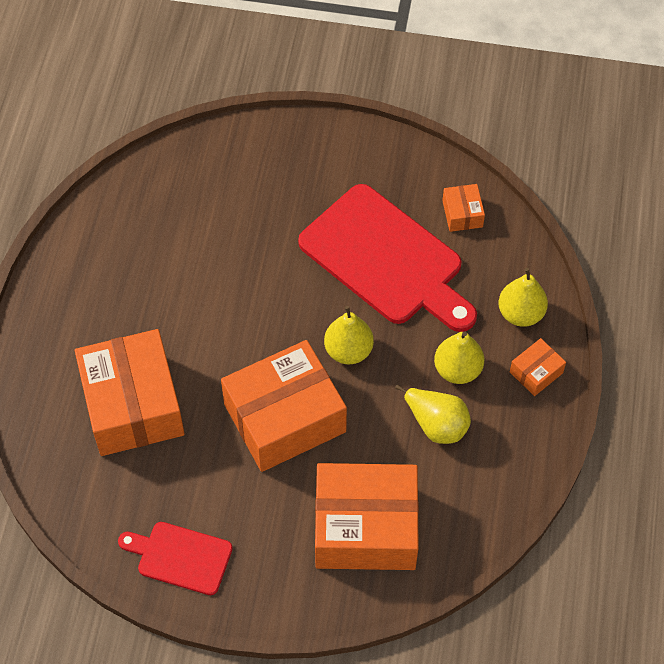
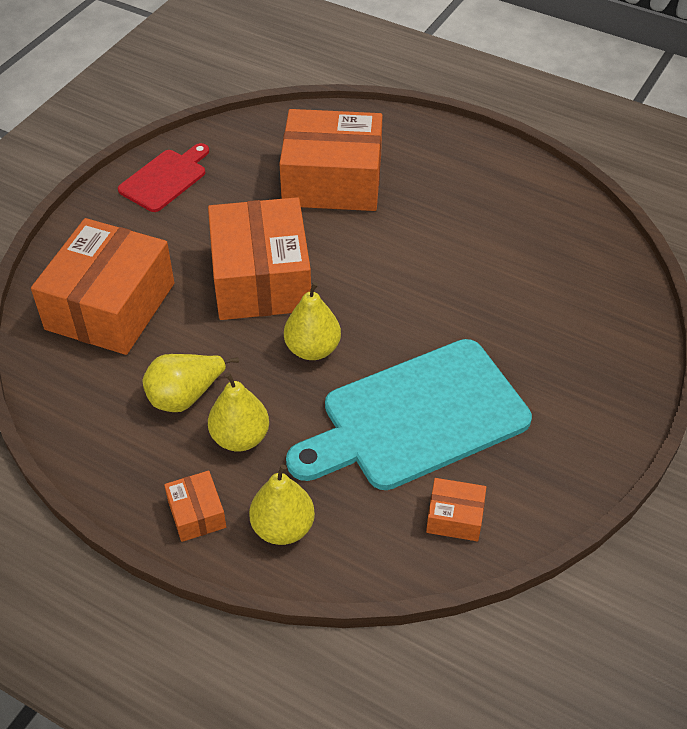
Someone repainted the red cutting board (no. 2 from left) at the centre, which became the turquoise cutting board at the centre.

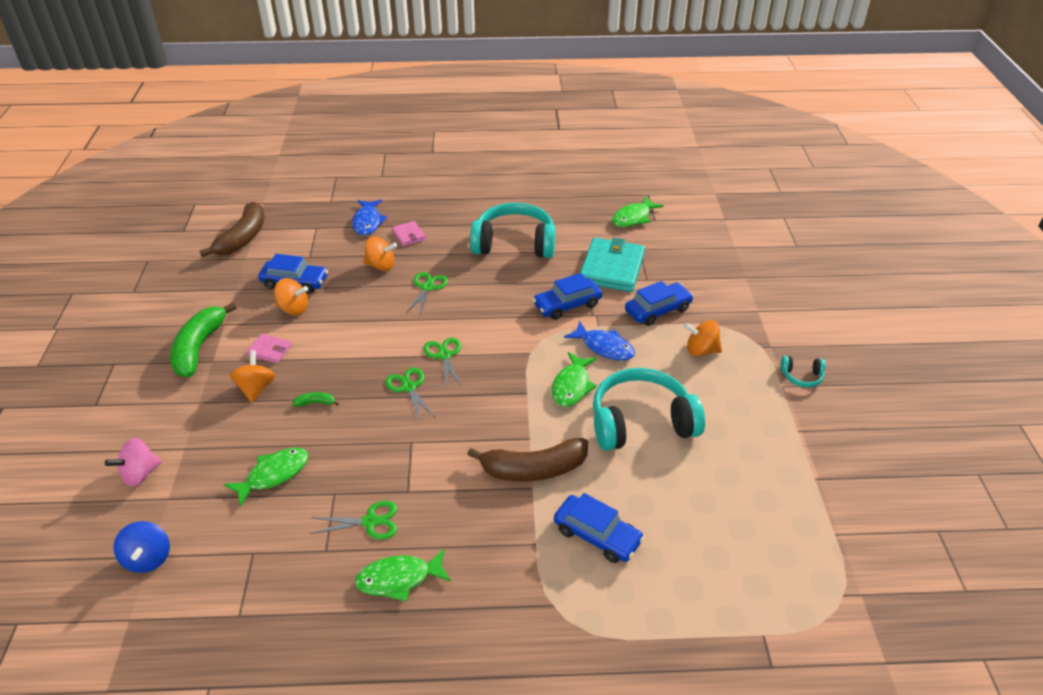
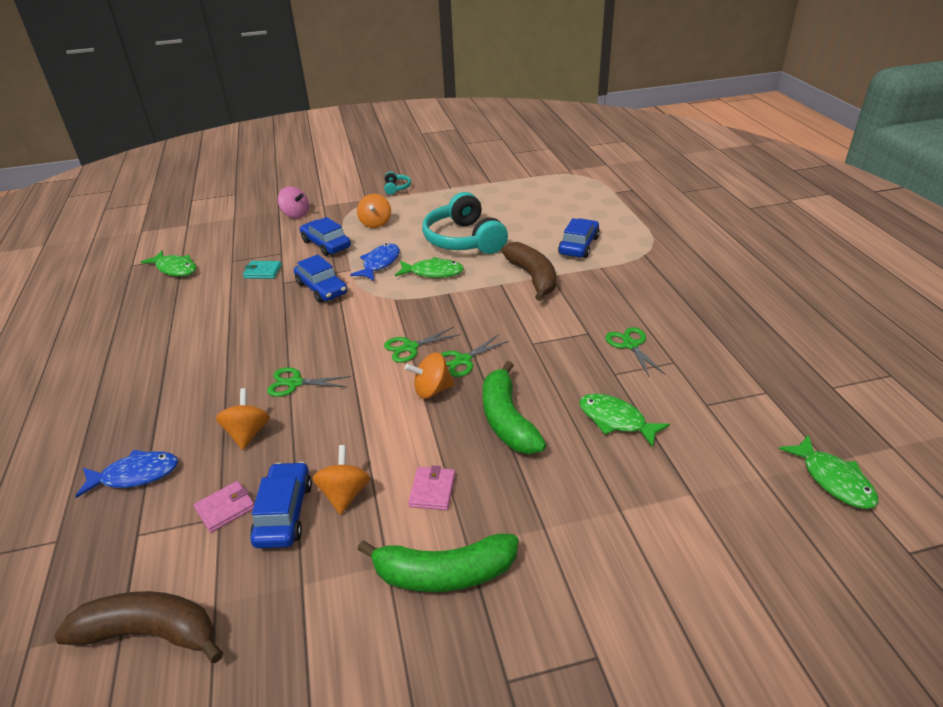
Someone carried the pink wallet (no. 2 from left in the first image) from the centre to the bottom left.
Someone scaled the turquoise wallet at the centre by 0.48.
Someone carried the pink spinning top from the middle left to the top left.
Someone carried the orange spinning top (no. 1 from left in the first image) from the middle left to the centre.
Someone scaled the green banana (no. 2 from left) at the middle left by 2.47.
Someone carried the green fish (no. 2 from left in the first image) from the bottom centre to the bottom right.
Someone took away the blue spinning top at the bottom left.
Someone took away the turquoise headphones (no. 1 from left) at the top centre.

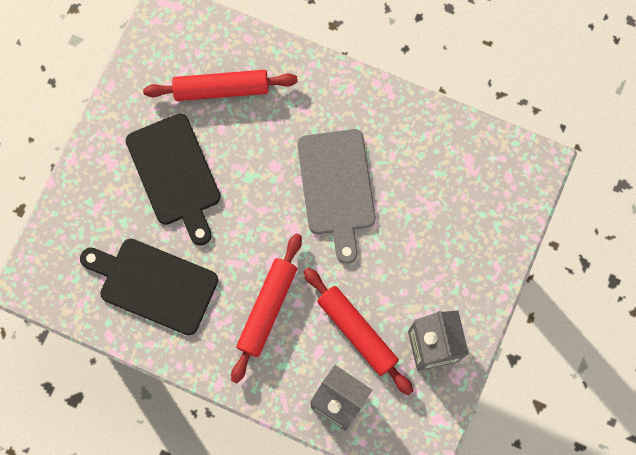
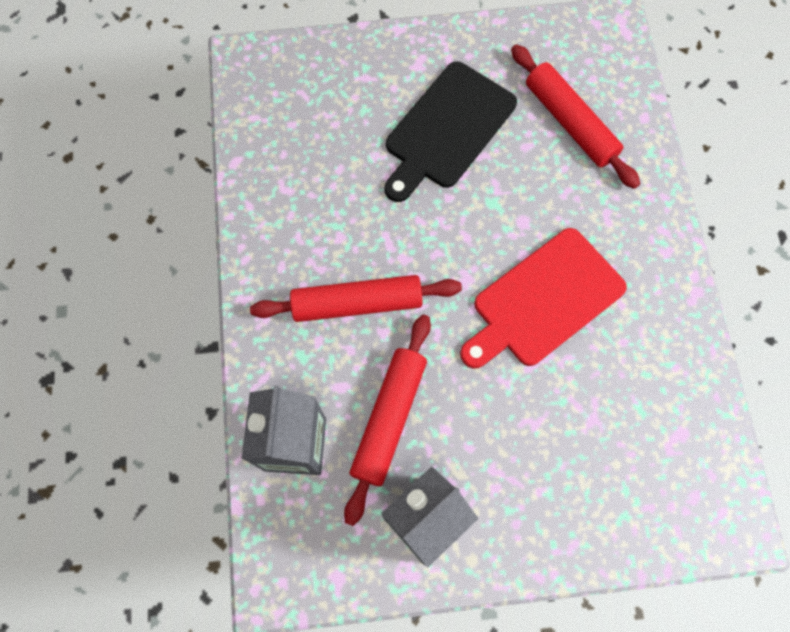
Someone repainted the grey cutting board at the centre, which became the red cutting board at the middle right.
Someone took away the black cutting board (no. 1 from left) at the middle left.

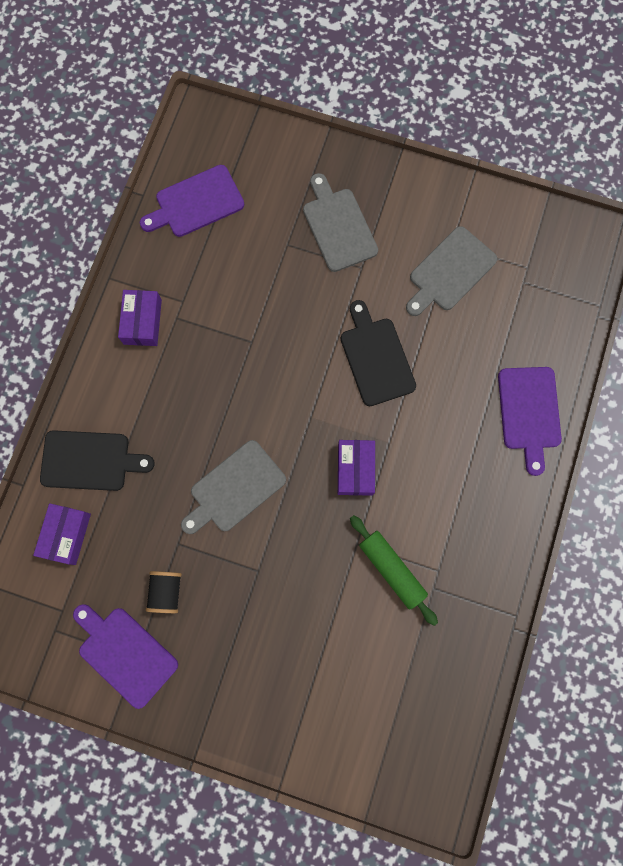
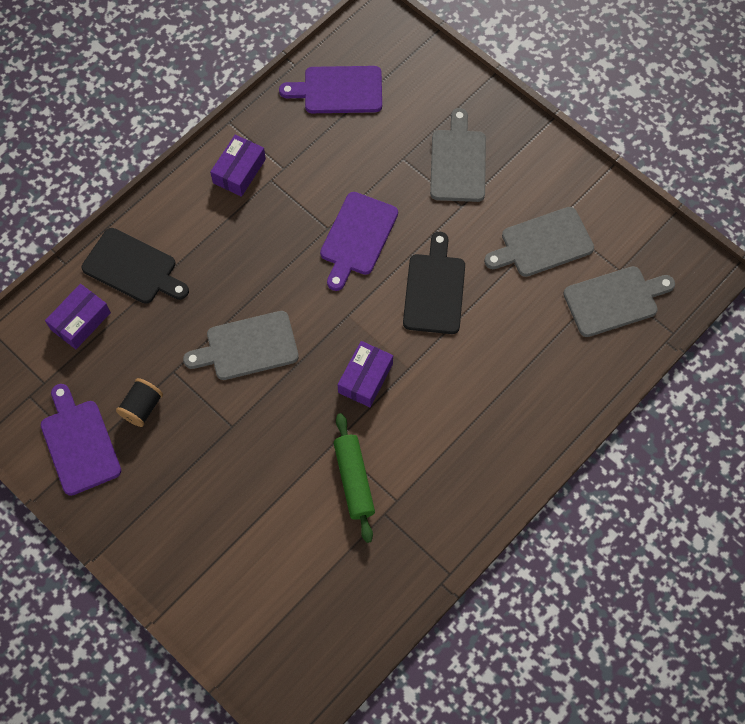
Someone carried the purple cutting board (no. 3 from left) from the middle right to the top centre.
Someone put down the grey cutting board (no. 4 from left) at the middle right.

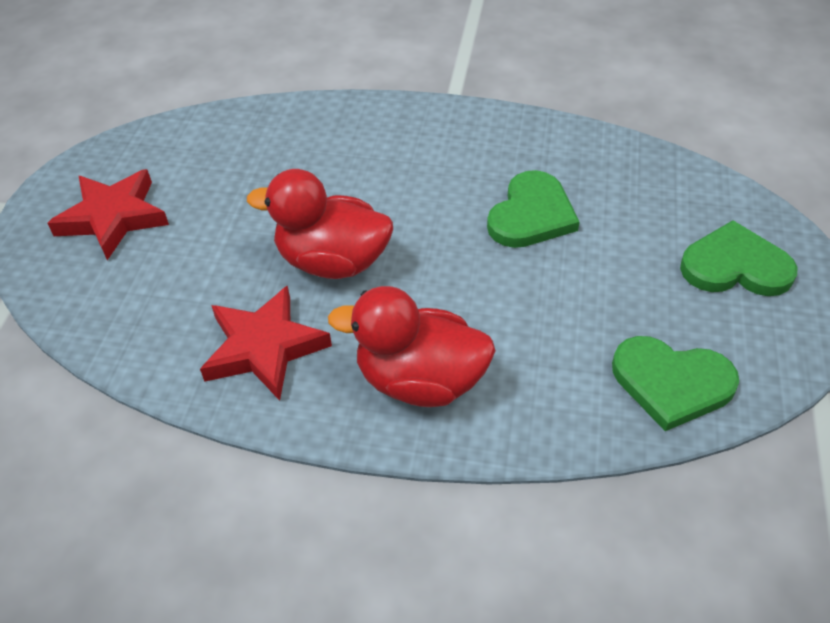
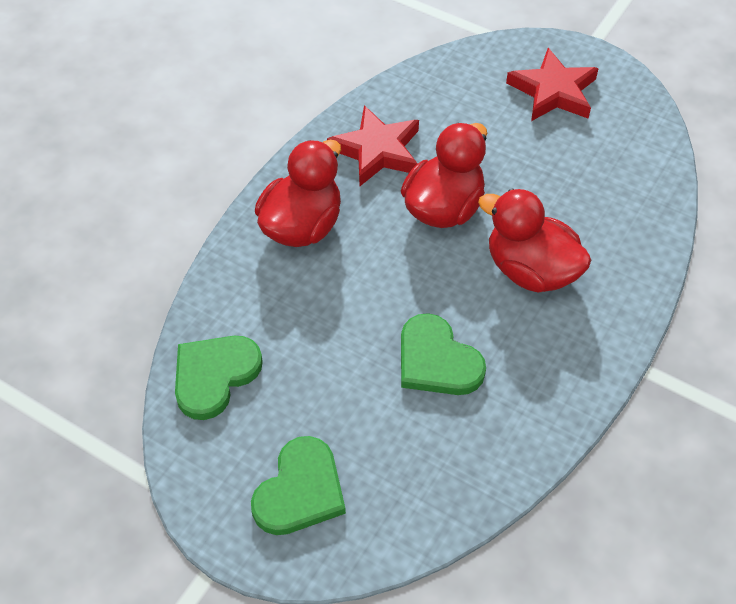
Someone put down the red duck (no. 3 from left) at the middle right.

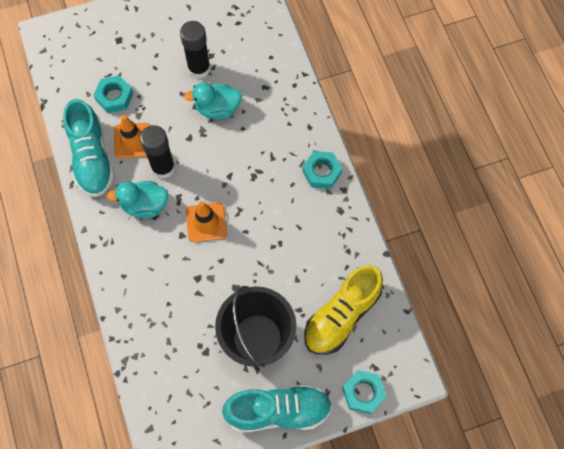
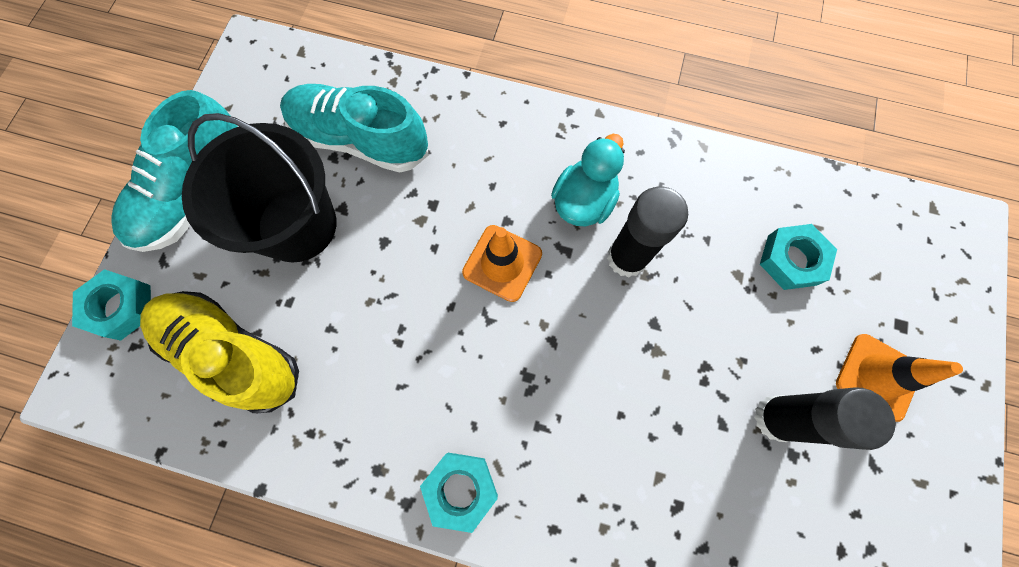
Someone rotated the yellow shoe at the bottom centre by 45 degrees counterclockwise.
Someone carried the turquoise shoe (no. 1 from left in the first image) from the top left to the top centre.
Someone carried the orange traffic cone (no. 1 from left in the first image) from the top left to the bottom right.
Someone took away the turquoise duck (no. 2 from left) at the top centre.

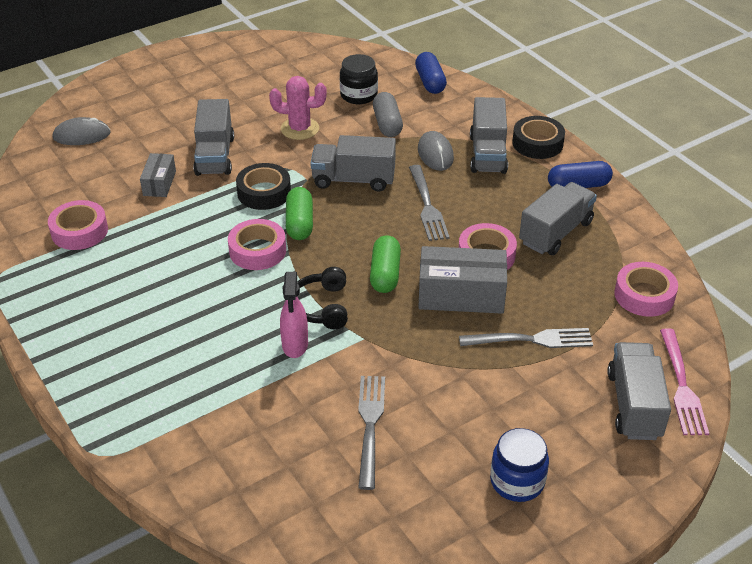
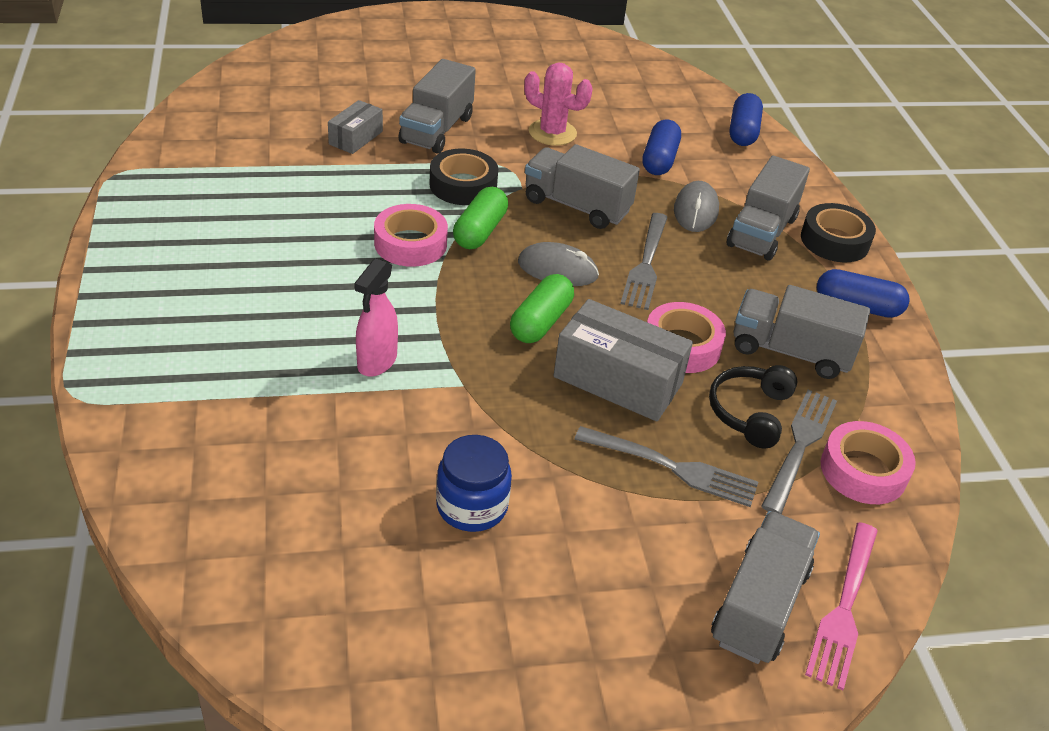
Someone carried the blue jar from the bottom right to the centre.
Someone carried the grey mouse (no. 1 from left) from the top left to the centre.
Someone repainted the grey capsule at the top centre, which became the blue capsule (no. 1 from left) at the top centre.
Someone carried the black headphones from the centre to the middle right.
Someone rotated the grey truck (no. 4 from left in the first image) at the middle right by 135 degrees counterclockwise.
Someone carried the grey fork (no. 1 from left in the first image) from the bottom centre to the middle right.
Someone took away the pink tape (no. 1 from left) at the middle left.
Someone took away the black jar at the top centre.

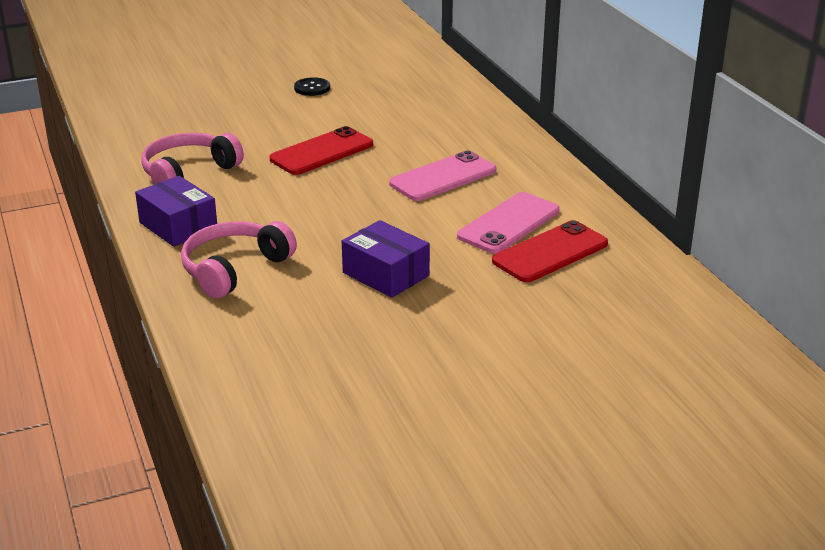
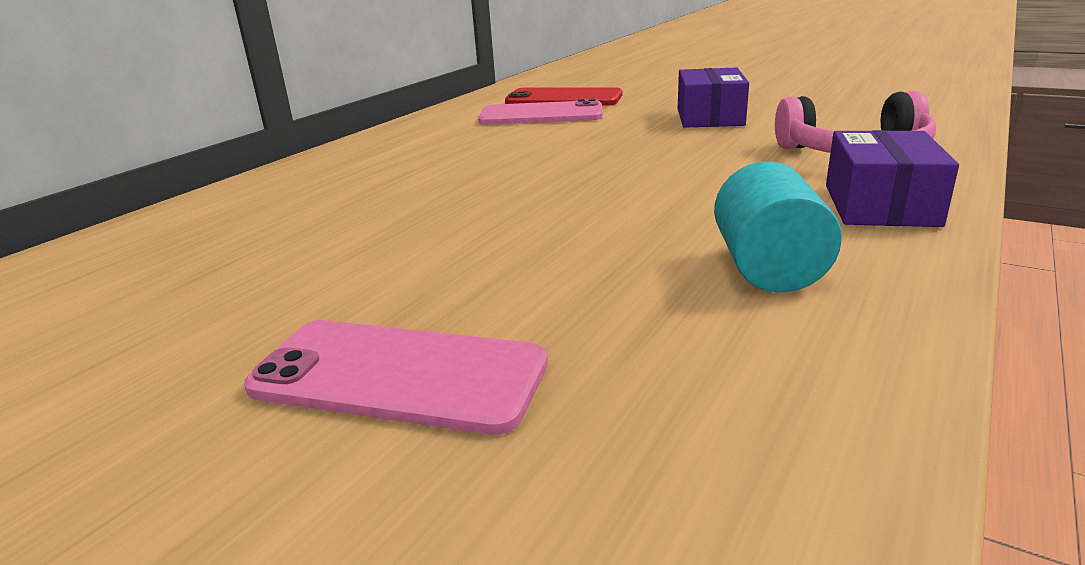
Someone carried the pink phone (no. 1 from left) from the top centre to the bottom centre.
Someone swapped the pink headphones (no. 1 from left) at the top left for the turquoise cylinder at the middle right.
Someone took away the red phone (no. 1 from left) at the top centre.
Someone took away the black button at the top centre.

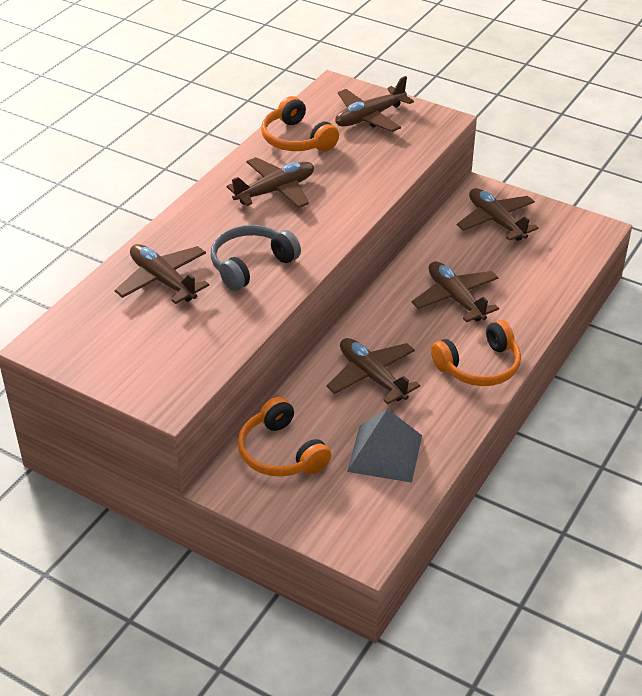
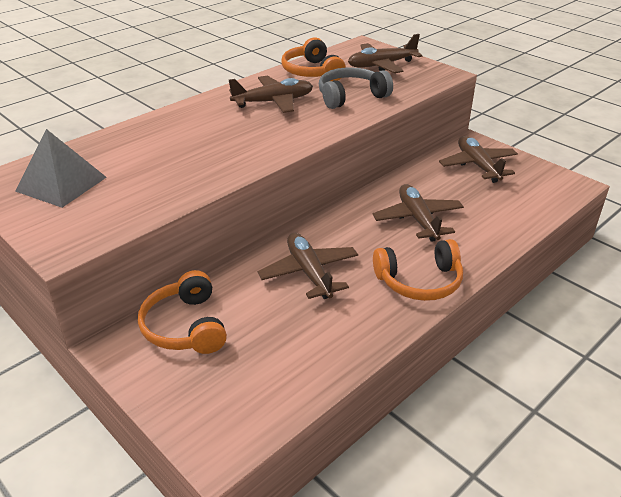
Someone carried the grey pyramid from the centre to the middle left.
Someone carried the grey headphones from the centre to the top centre.
Someone took away the brown plane (no. 1 from left) at the middle left.

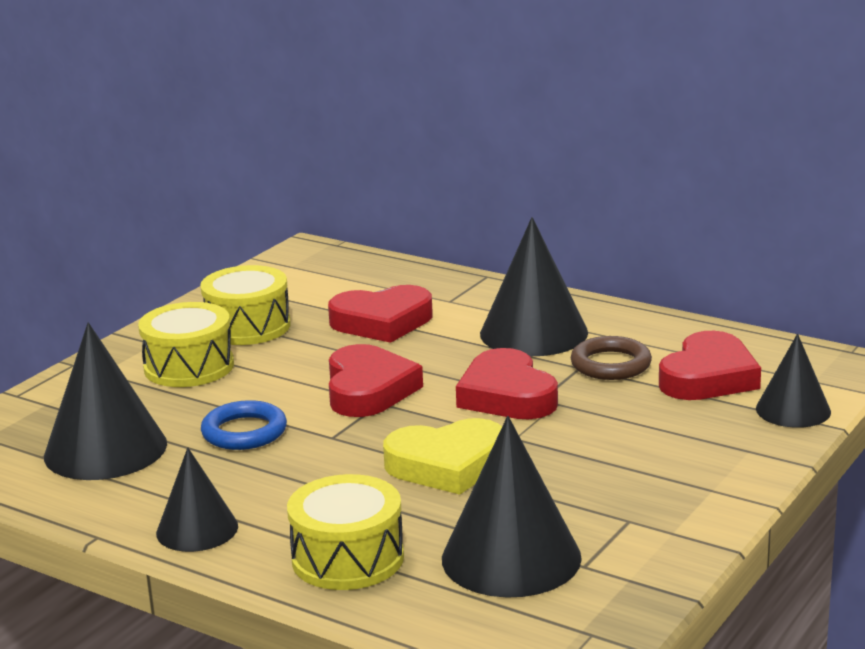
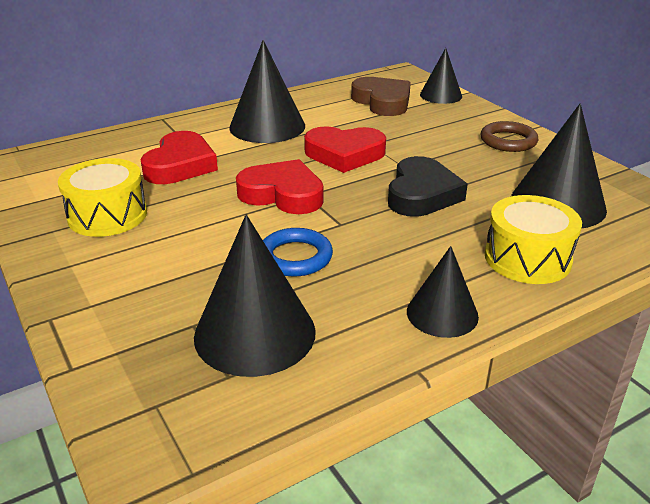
Someone repainted the red heart (no. 4 from left) at the middle right, which became the brown heart at the top centre.
Someone repainted the yellow heart at the bottom centre, which became the black heart at the centre.
Someone carried the brown ring from the middle right to the top right.
Someone took away the yellow drum (no. 1 from left) at the middle left.

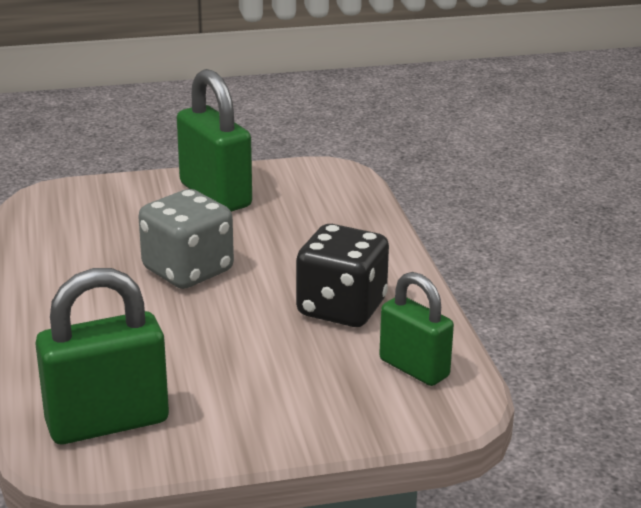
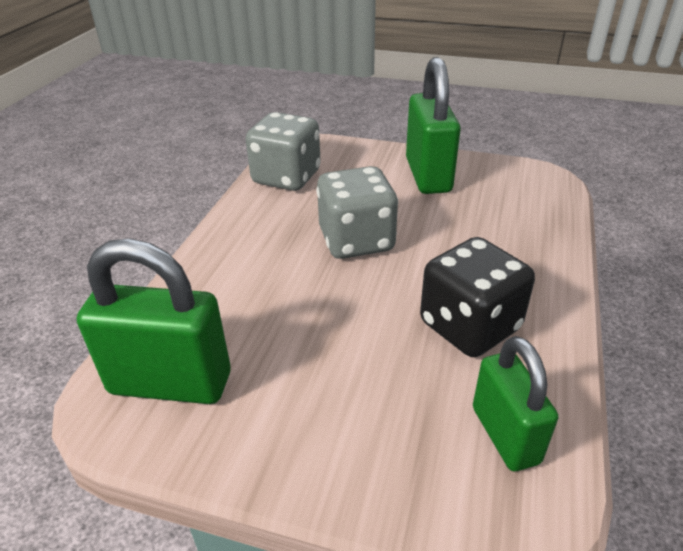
Someone put down the grey dice (no. 1 from left) at the top centre.

